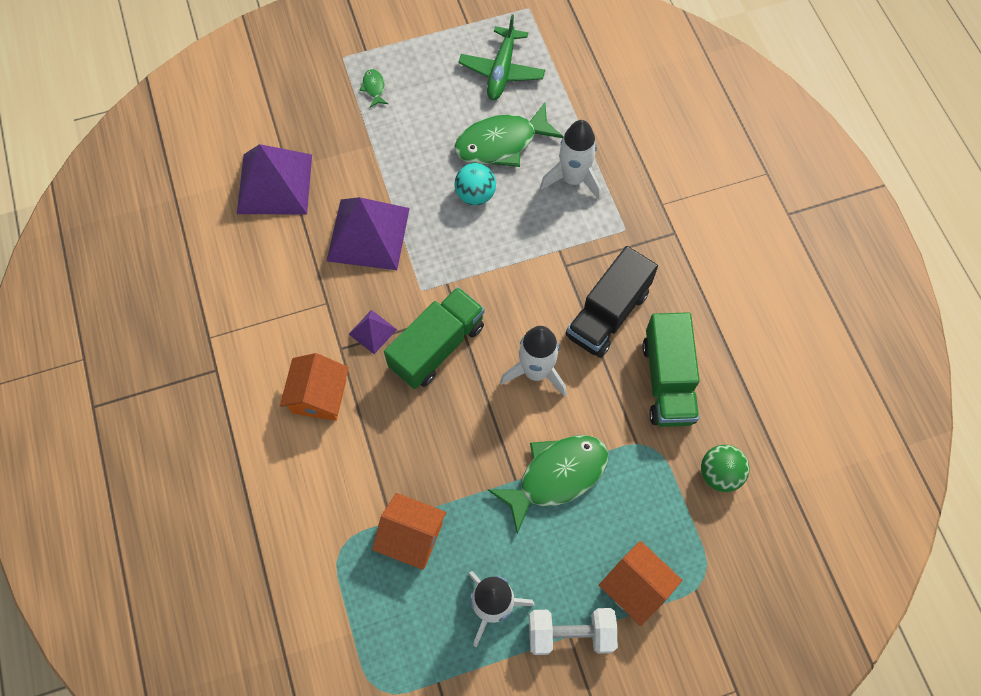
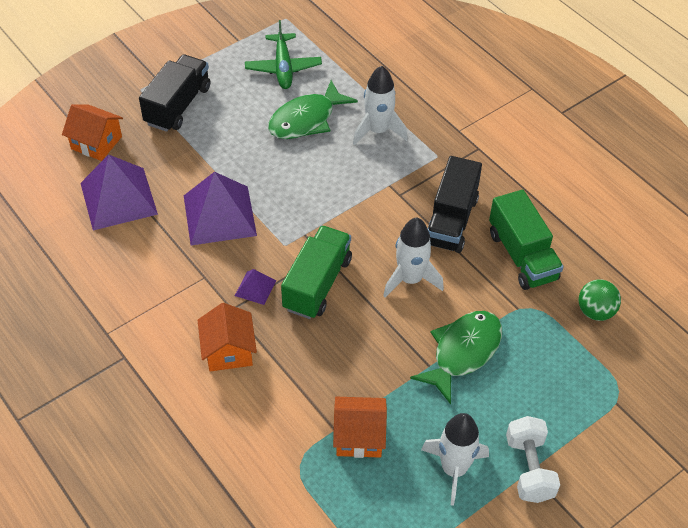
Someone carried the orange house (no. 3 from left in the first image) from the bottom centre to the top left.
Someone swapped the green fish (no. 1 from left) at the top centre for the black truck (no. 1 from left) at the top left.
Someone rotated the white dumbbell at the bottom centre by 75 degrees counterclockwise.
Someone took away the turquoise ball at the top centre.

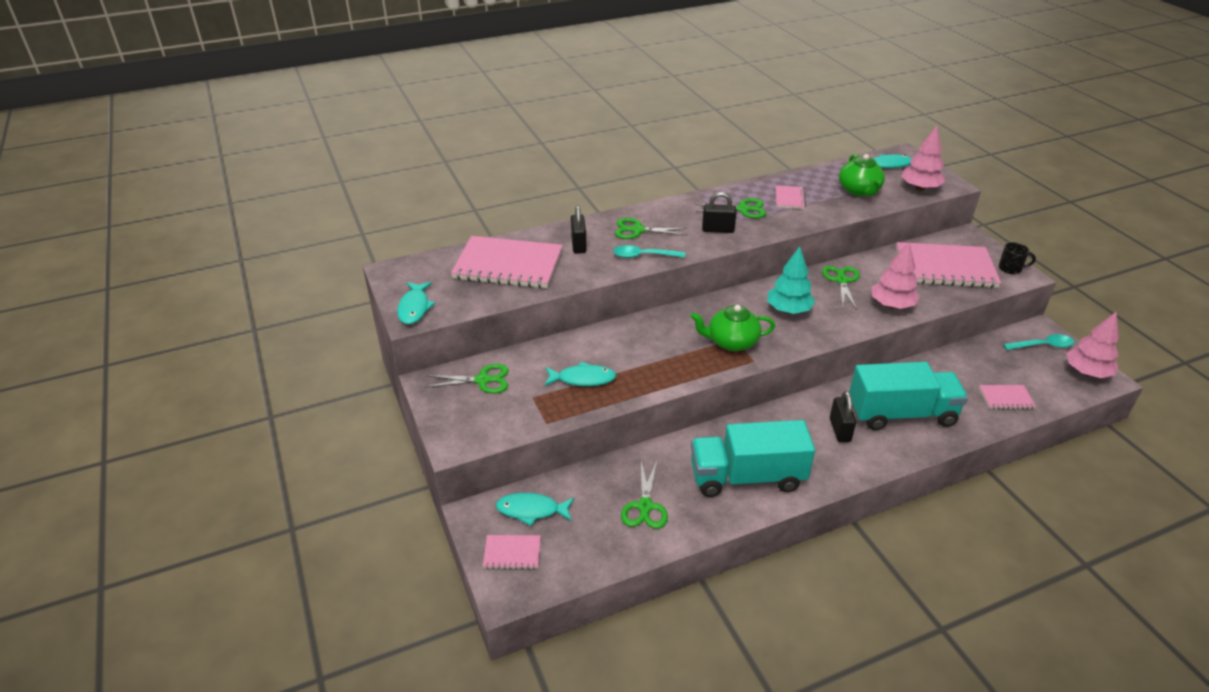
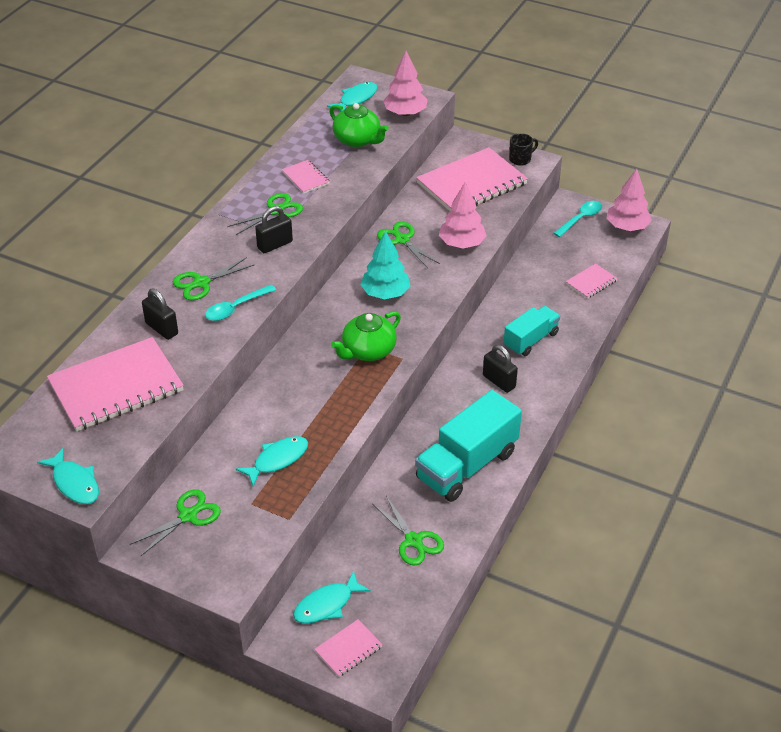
Someone scaled the turquoise truck (no. 2 from left) at the middle right by 0.60.

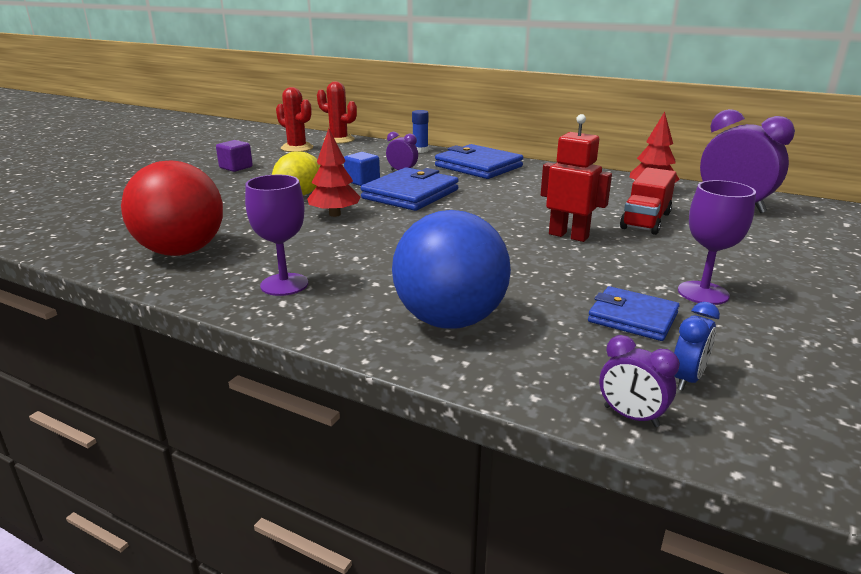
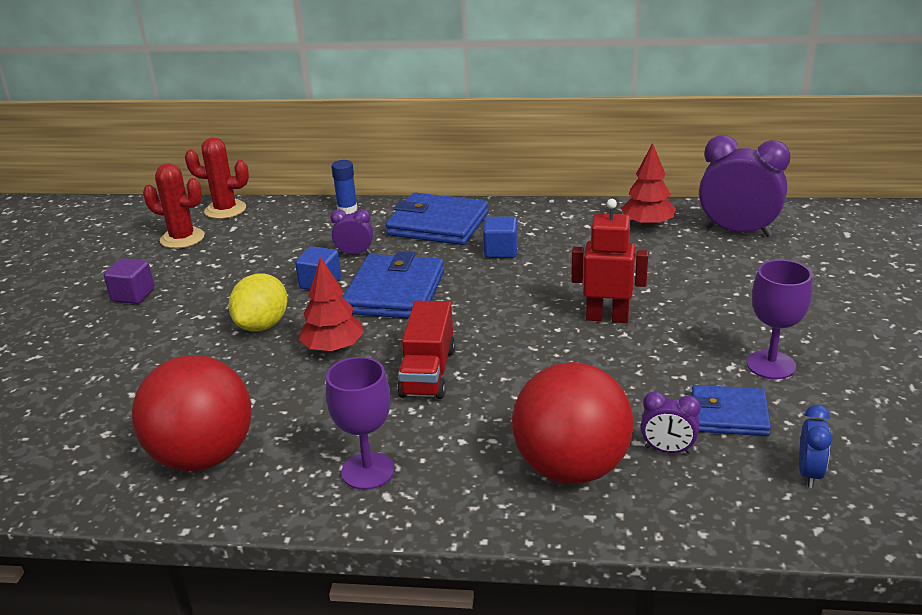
Someone carried the red truck from the middle right to the centre.
Someone put down the blue cube (no. 2 from left) at the centre.
Someone repainted the blue ball at the centre, which became the red ball (no. 2 from left) at the bottom centre.
Someone carried the purple clock (no. 2 from left) from the middle right to the bottom right.

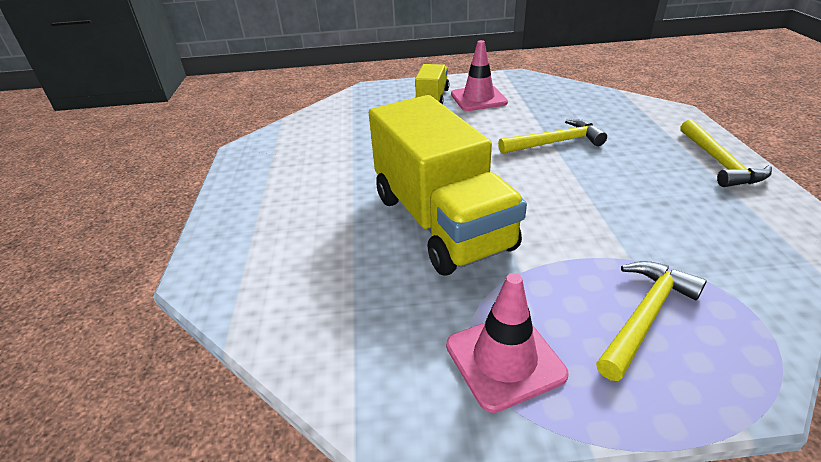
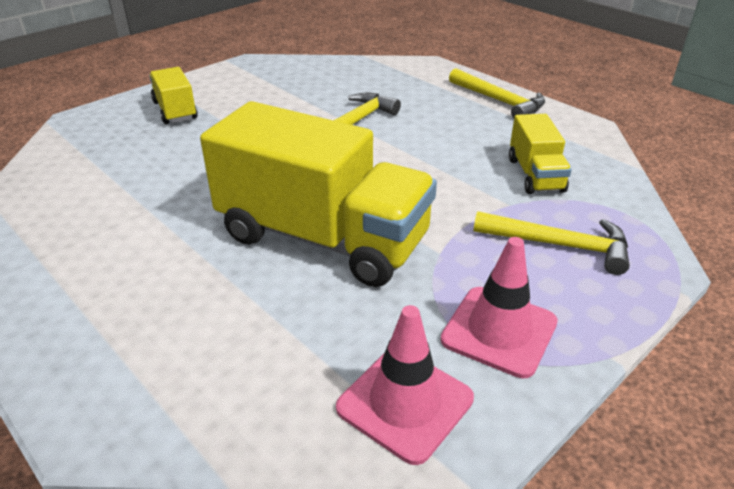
Someone carried the pink traffic cone (no. 1 from left) from the top centre to the bottom centre.
Someone rotated the yellow hammer (no. 2 from left in the first image) at the bottom right by 105 degrees clockwise.
Someone put down the yellow truck (no. 3 from left) at the top right.

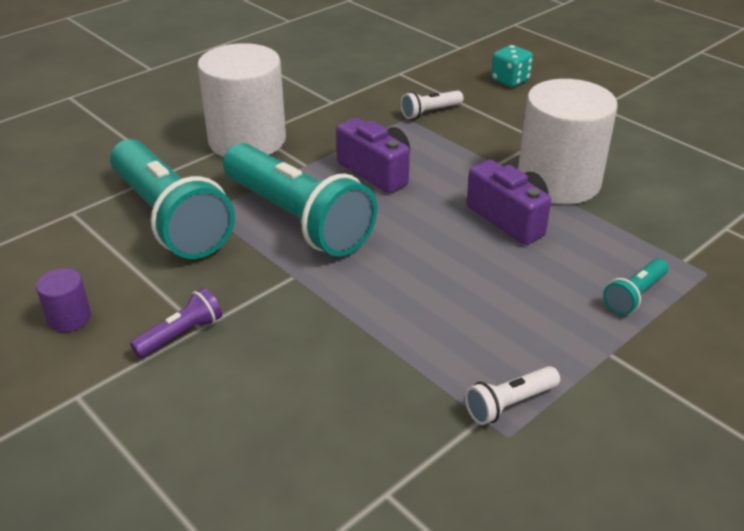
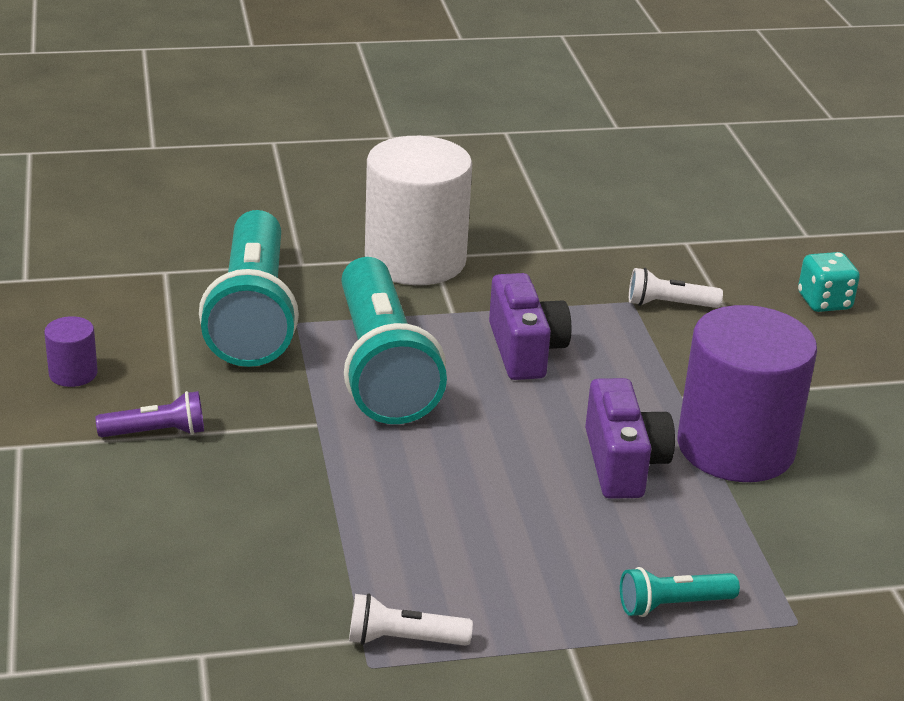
Someone repainted the white cylinder (no. 2 from left) at the top right, which became the purple cylinder (no. 2 from left) at the middle right.

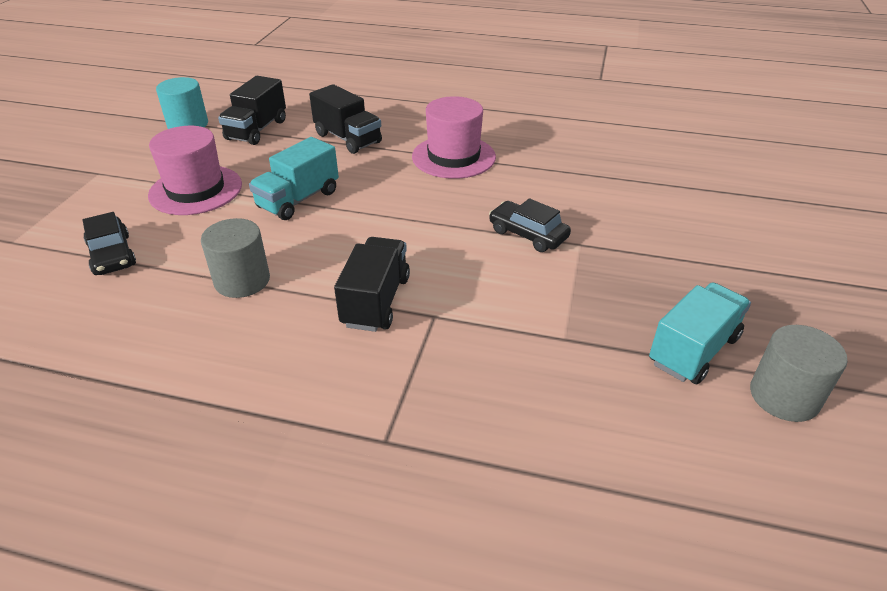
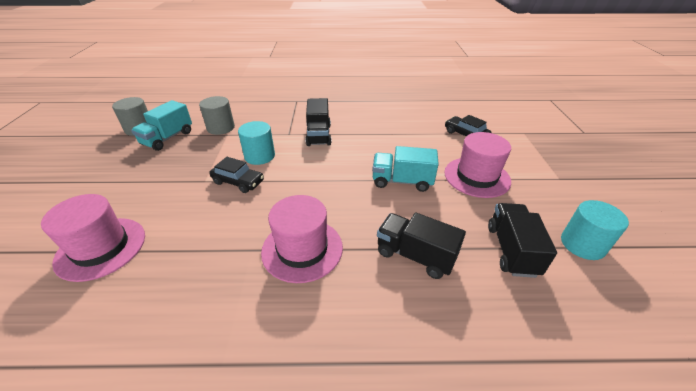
Someone put down the pink hat (no. 1 from left) at the middle left.
Someone carried the grey cylinder (no. 1 from left in the first image) from the middle left to the top left.
Someone put down the turquoise cylinder (no. 1 from left) at the centre.
Someone rotated the turquoise truck (no. 1 from left in the first image) at the top left by 105 degrees counterclockwise.

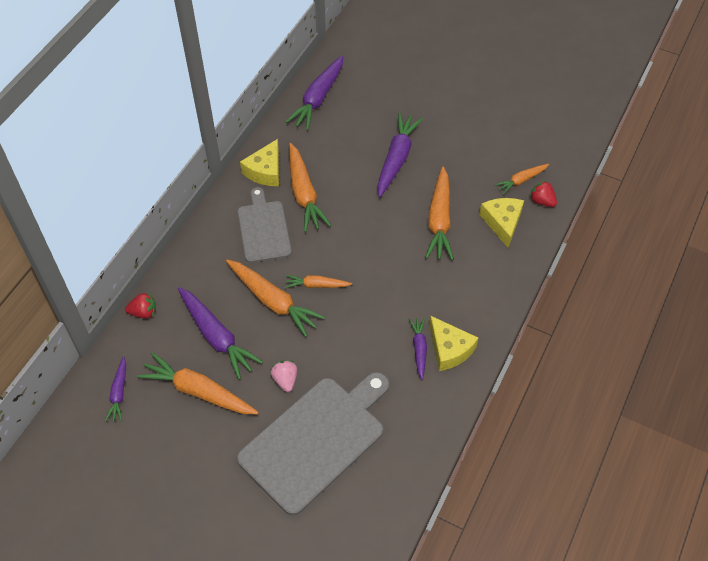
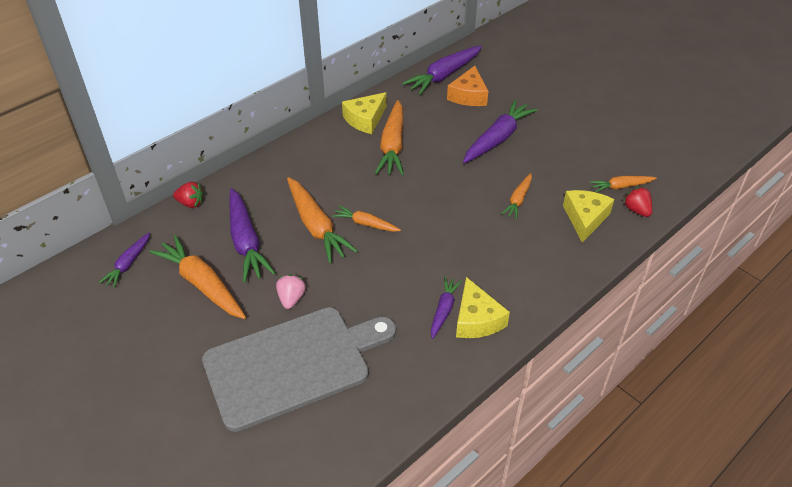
Someone put down the orange cheese at the top centre.
Someone scaled the orange carrot (no. 5 from left) at the centre by 0.56.
Someone took away the grey cutting board (no. 1 from left) at the centre.

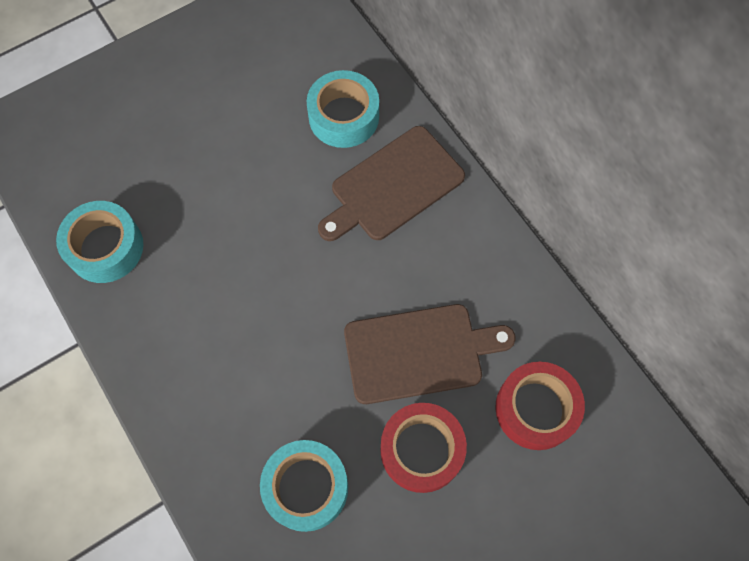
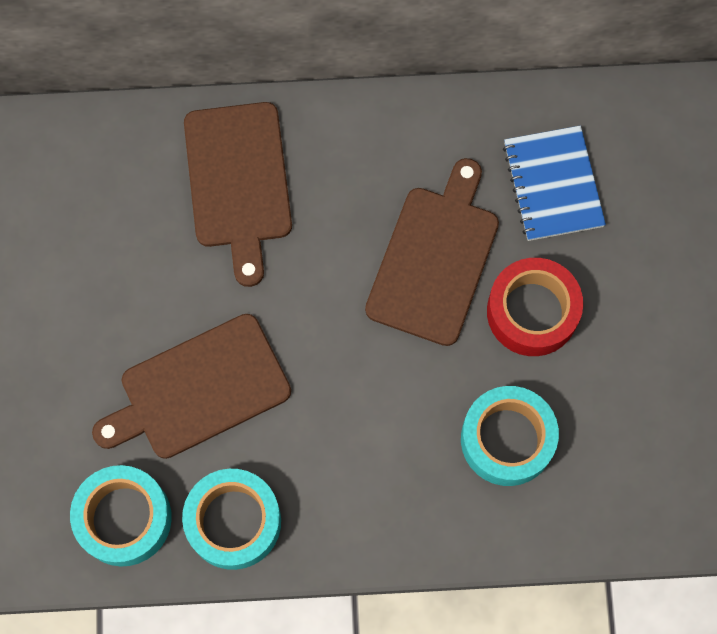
Someone put down the brown cutting board (no. 1 from left) at the middle left.
Someone carried the turquoise tape (no. 3 from left in the first image) from the top centre to the bottom left.
Someone swapped the red tape (no. 2 from left) at the bottom right for the blue notebook at the top right.

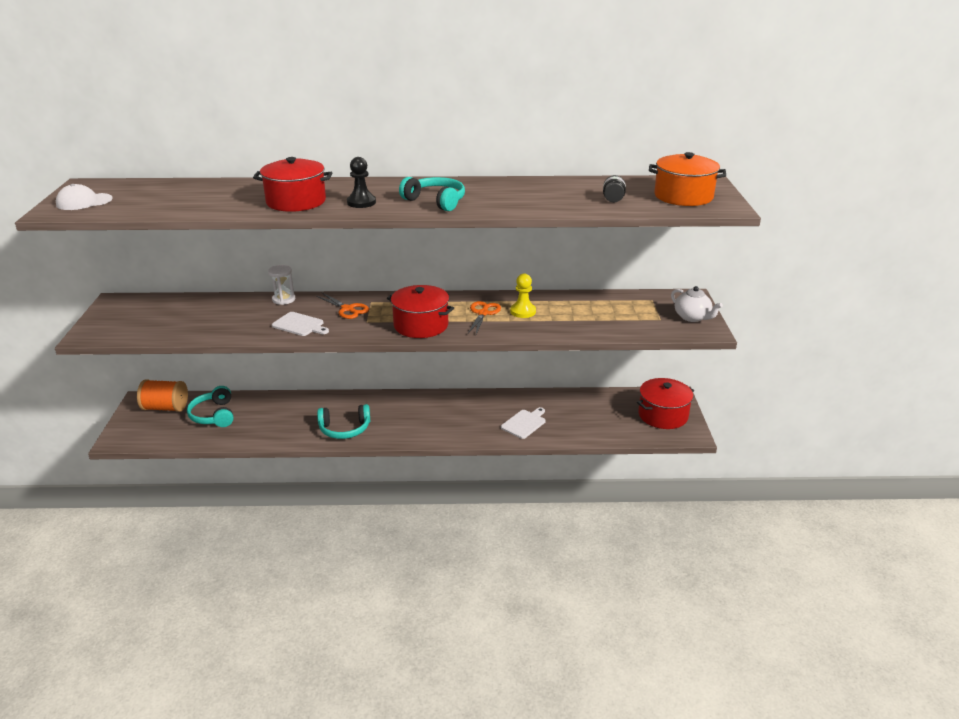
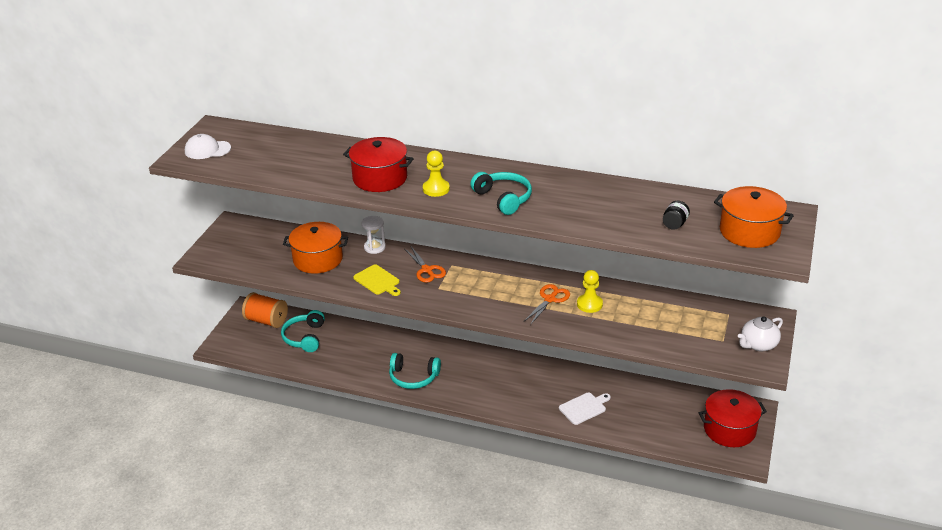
Someone put down the orange pot (no. 1 from left) at the centre.
Someone repainted the white cutting board (no. 1 from left) at the middle left, which became the yellow cutting board at the centre.
Someone repainted the black pawn at the top centre, which became the yellow pawn (no. 1 from left) at the top centre.
Someone rotated the white teapot at the middle right by 75 degrees clockwise.
Someone took away the red pot (no. 2 from left) at the centre.

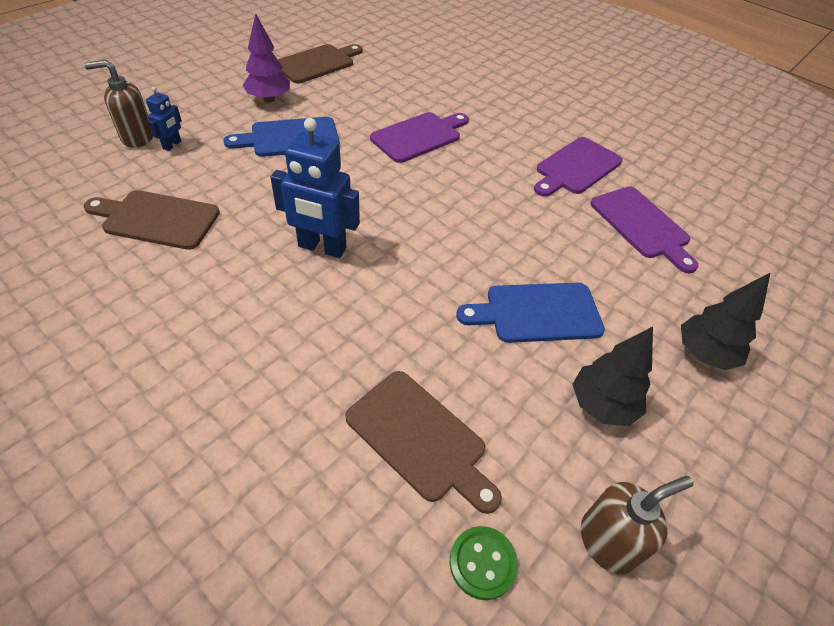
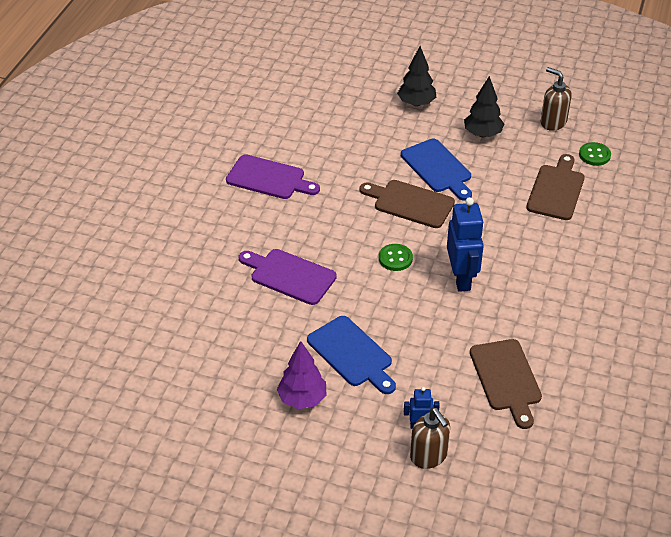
Someone carried the brown cutting board (no. 2 from left in the first image) from the top centre to the centre.
Someone put down the green button (no. 1 from left) at the centre.
Someone took away the purple cutting board (no. 3 from left) at the middle right.

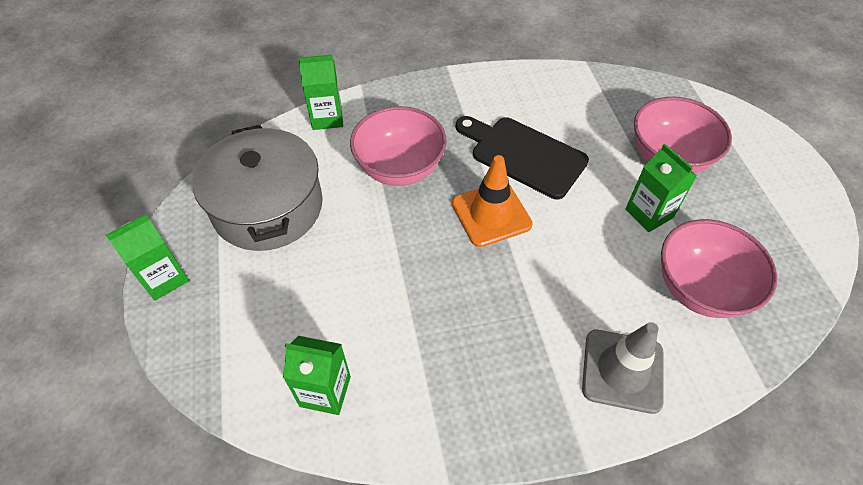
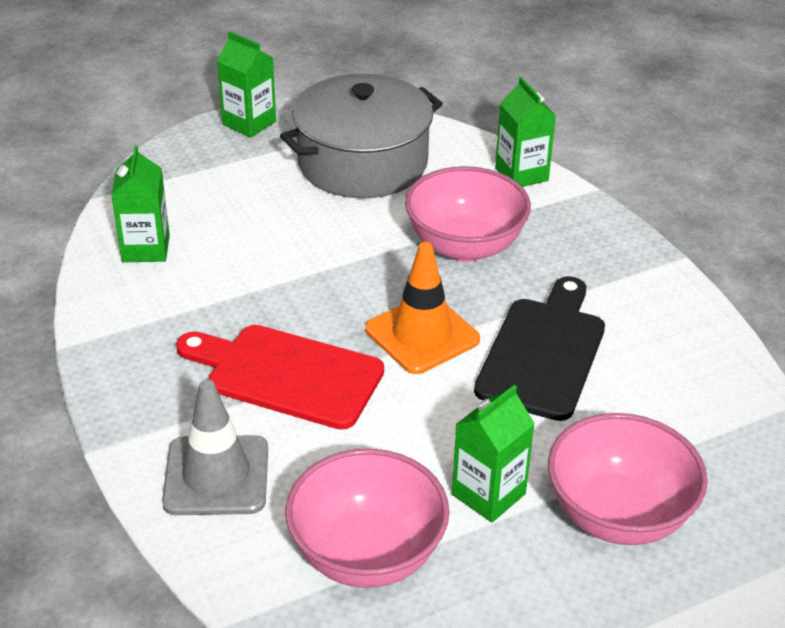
Someone put down the red cutting board at the centre.

